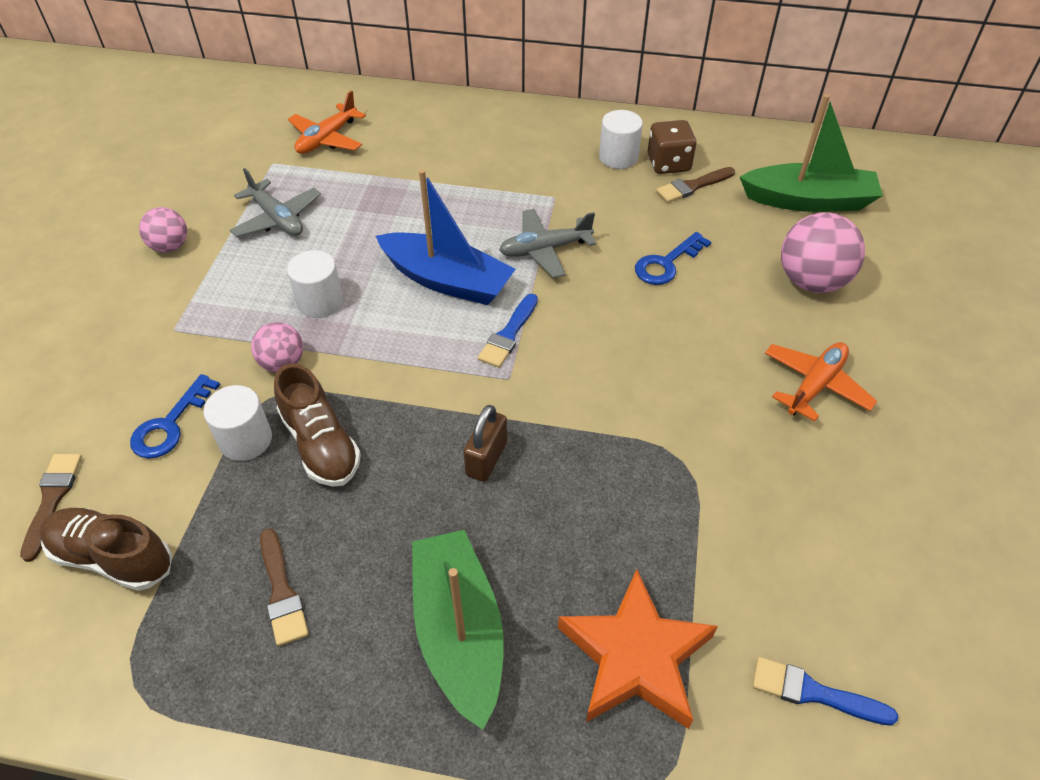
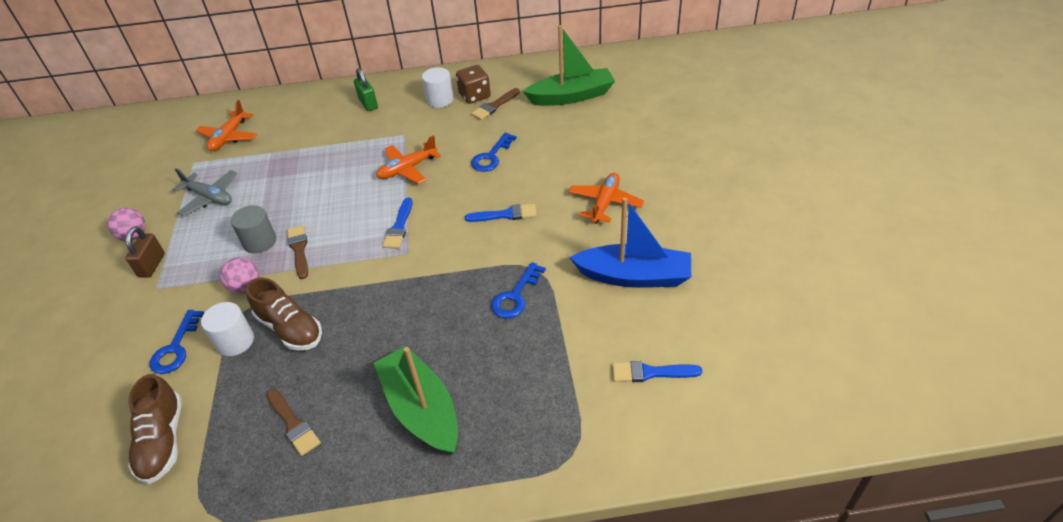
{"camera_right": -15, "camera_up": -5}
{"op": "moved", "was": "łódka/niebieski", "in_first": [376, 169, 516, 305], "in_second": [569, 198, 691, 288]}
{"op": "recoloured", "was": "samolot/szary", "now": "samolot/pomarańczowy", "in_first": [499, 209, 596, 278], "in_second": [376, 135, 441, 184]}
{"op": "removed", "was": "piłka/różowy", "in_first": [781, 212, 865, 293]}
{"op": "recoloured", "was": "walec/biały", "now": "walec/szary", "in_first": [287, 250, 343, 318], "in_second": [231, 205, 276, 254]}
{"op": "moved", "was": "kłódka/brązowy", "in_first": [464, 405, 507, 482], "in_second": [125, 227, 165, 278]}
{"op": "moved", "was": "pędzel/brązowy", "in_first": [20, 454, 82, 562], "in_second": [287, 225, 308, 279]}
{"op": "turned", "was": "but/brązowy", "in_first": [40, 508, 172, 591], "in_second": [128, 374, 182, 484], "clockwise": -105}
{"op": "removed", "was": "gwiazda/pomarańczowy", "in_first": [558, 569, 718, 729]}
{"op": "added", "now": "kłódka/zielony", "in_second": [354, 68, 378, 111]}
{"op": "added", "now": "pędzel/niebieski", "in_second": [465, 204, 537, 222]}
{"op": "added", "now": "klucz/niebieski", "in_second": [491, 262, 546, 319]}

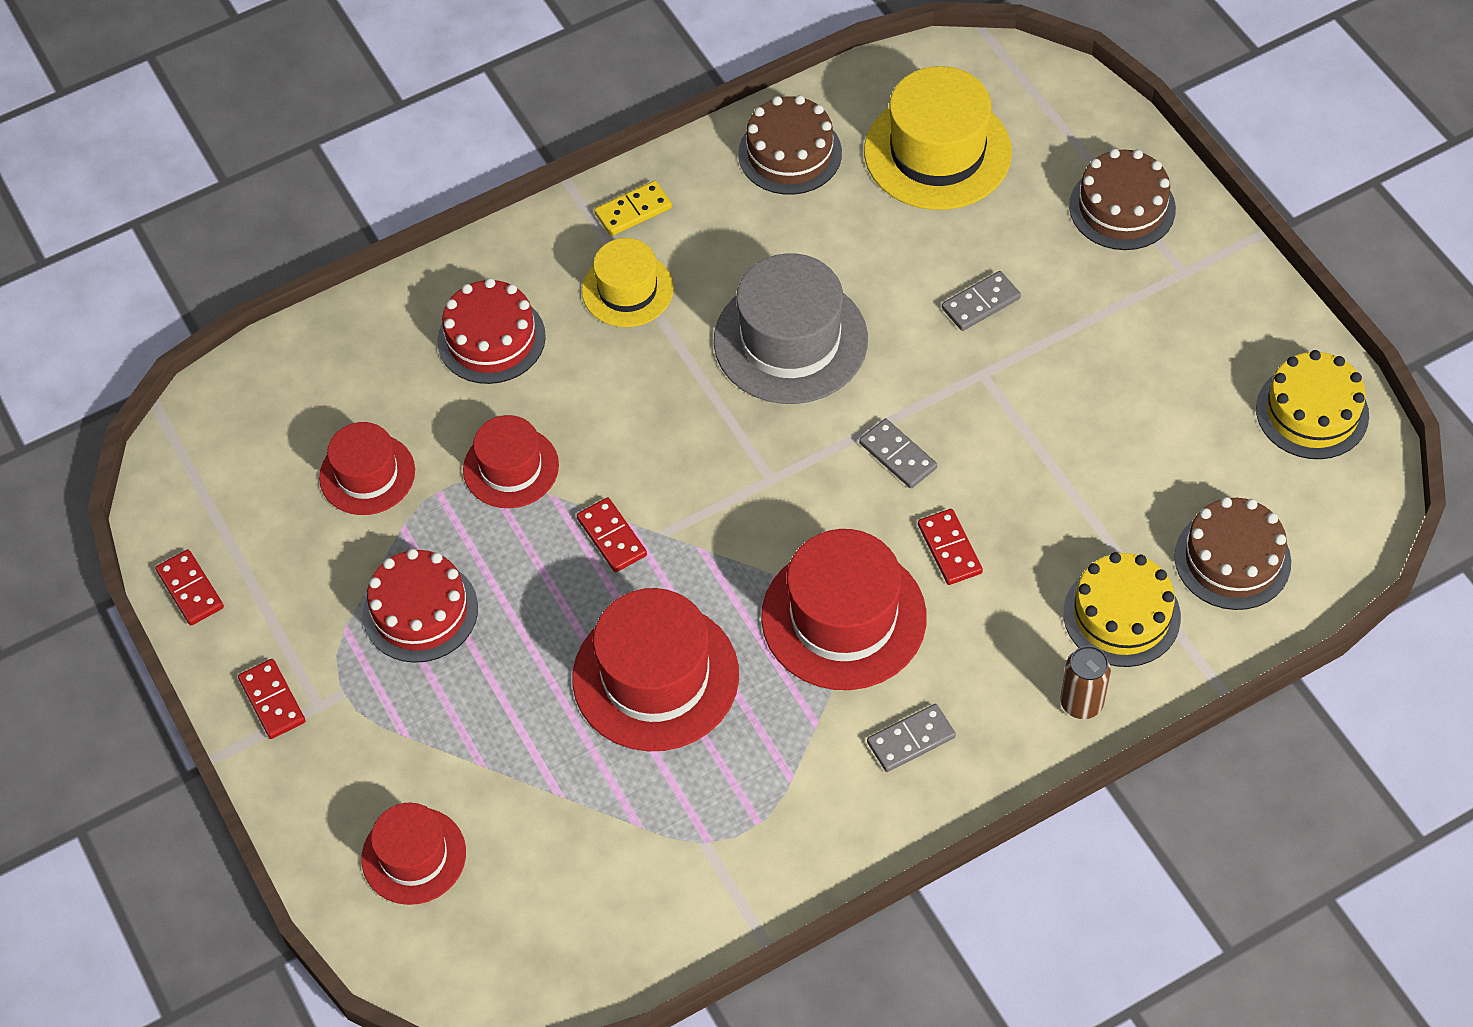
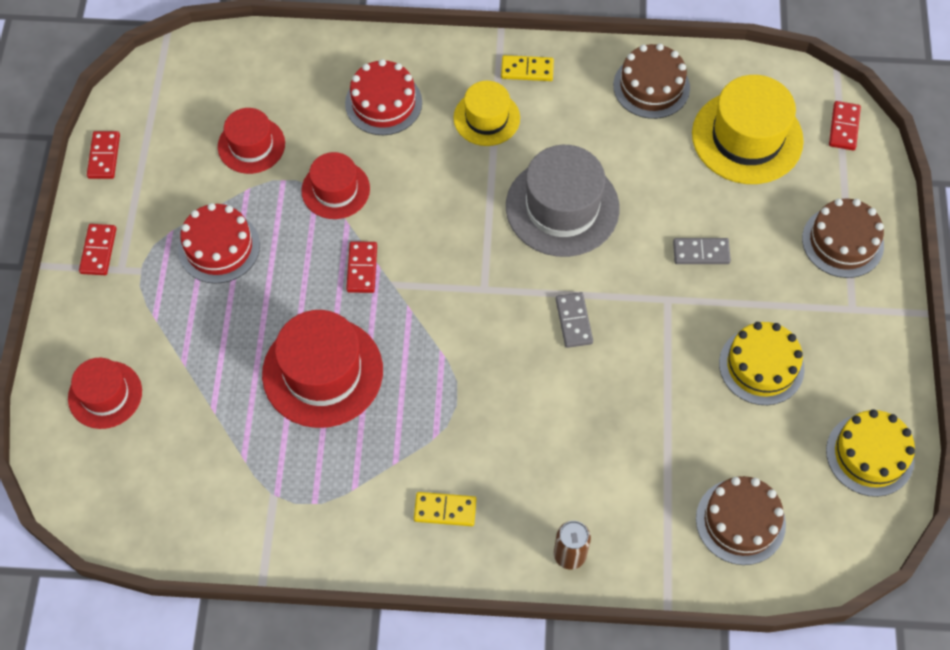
{"camera_right": 30, "camera_up": 5}
{"op": "moved", "was": "kostka domina/czerwony", "in_first": [918, 509, 983, 585], "in_second": [829, 101, 861, 150]}
{"op": "removed", "was": "kapelusz/czerwony", "in_first": [761, 529, 927, 690]}
{"op": "moved", "was": "tort/żółty", "in_first": [1063, 552, 1181, 667], "in_second": [719, 322, 805, 405]}
{"op": "recoloured", "was": "kostka domina/szary", "now": "kostka domina/żółty", "in_first": [867, 704, 956, 772], "in_second": [414, 492, 476, 526]}

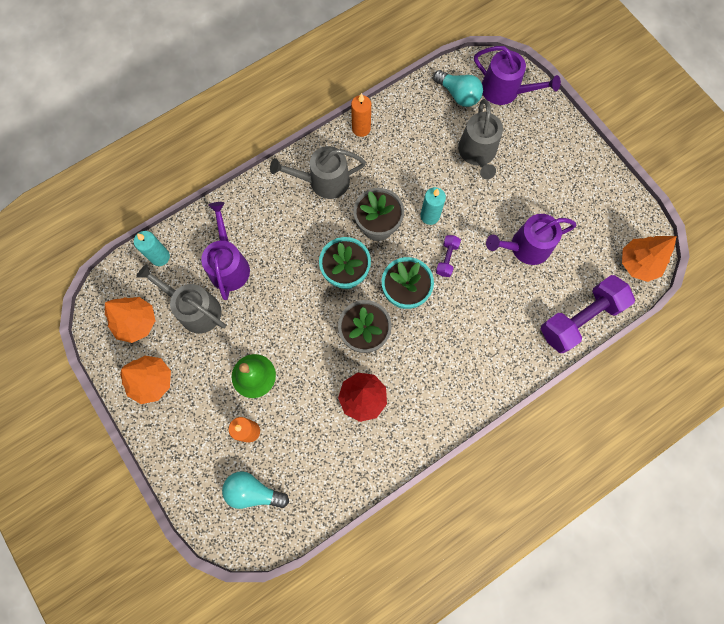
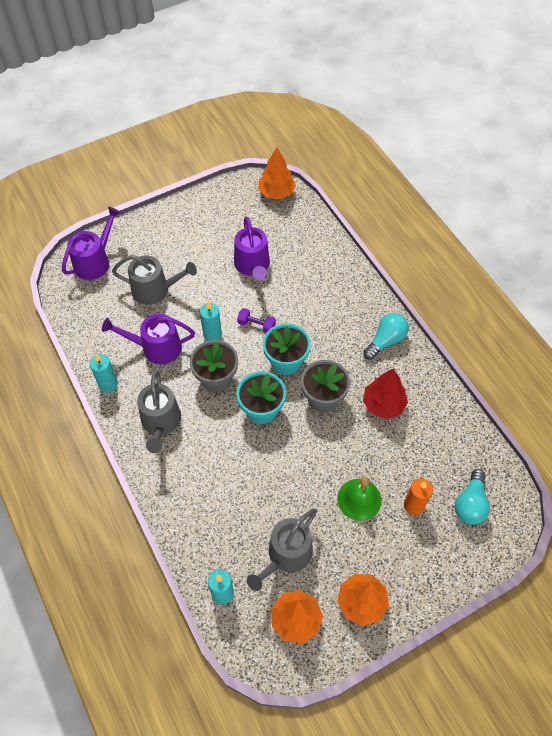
{"camera_right": -85, "camera_up": -15}
{"op": "moved", "was": "żarówka/turkusowy", "in_first": [433, 70, 483, 107], "in_second": [363, 313, 409, 360]}
{"op": "recoloured", "was": "świeca/pomarańczowy", "now": "świeca/turkusowy", "in_first": [351, 93, 371, 137], "in_second": [90, 354, 118, 392]}
{"op": "moved", "was": "konewka/fioletowy", "in_first": [201, 202, 250, 300], "in_second": [102, 314, 195, 364]}
{"op": "removed", "was": "hantel/fioletowy", "in_first": [541, 275, 635, 353]}

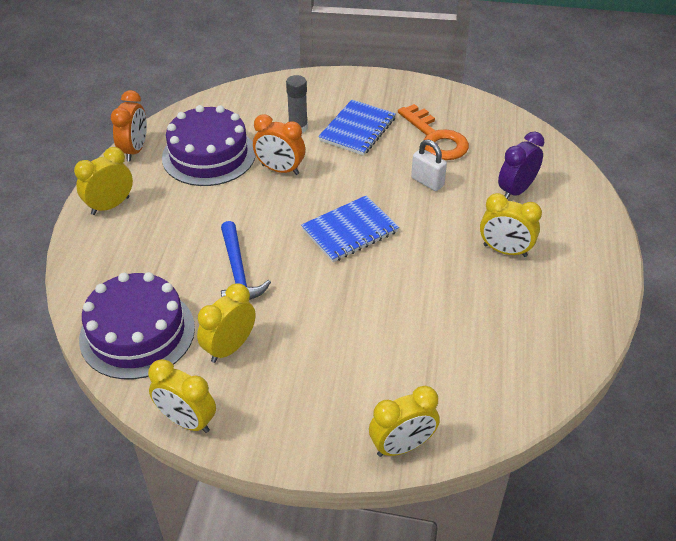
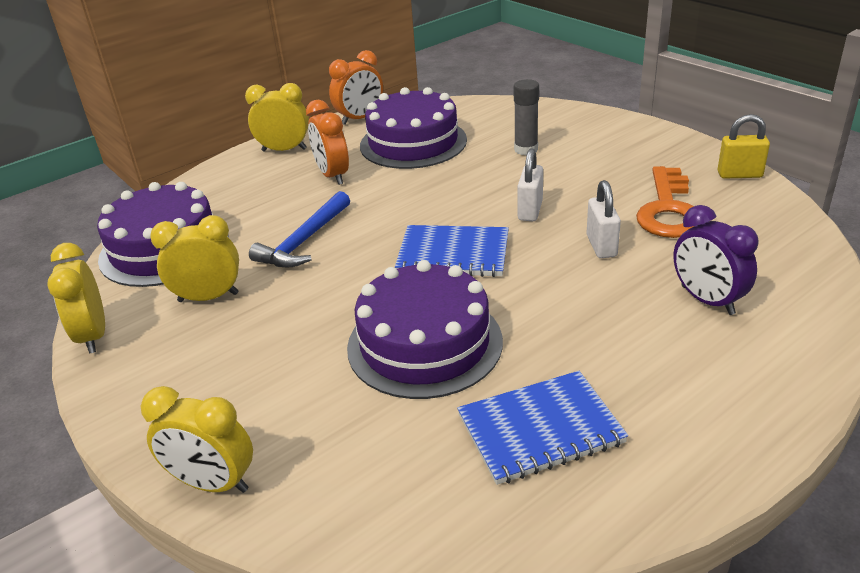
{"camera_right": 45, "camera_up": -10}
{"op": "moved", "was": "zeszyt/niebieski", "in_first": [318, 100, 396, 156], "in_second": [457, 371, 628, 485]}
{"op": "moved", "was": "budzik/pomarańczowy", "in_first": [253, 114, 305, 175], "in_second": [306, 100, 349, 185]}
{"op": "turned", "was": "budzik/fioletowy", "in_first": [498, 131, 545, 199], "in_second": [673, 205, 758, 315], "clockwise": -120}
{"op": "removed", "was": "budzik/żółty", "in_first": [480, 193, 542, 257]}
{"op": "added", "now": "kłódka/żółty", "in_second": [717, 114, 770, 179]}
{"op": "added", "now": "kłódka/biały", "in_second": [517, 148, 543, 221]}
{"op": "added", "now": "tort/fioletowy", "in_second": [347, 260, 503, 399]}

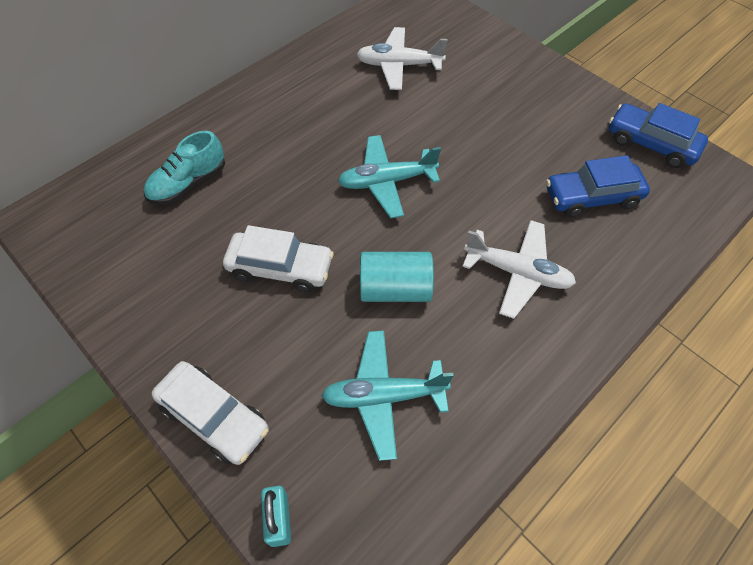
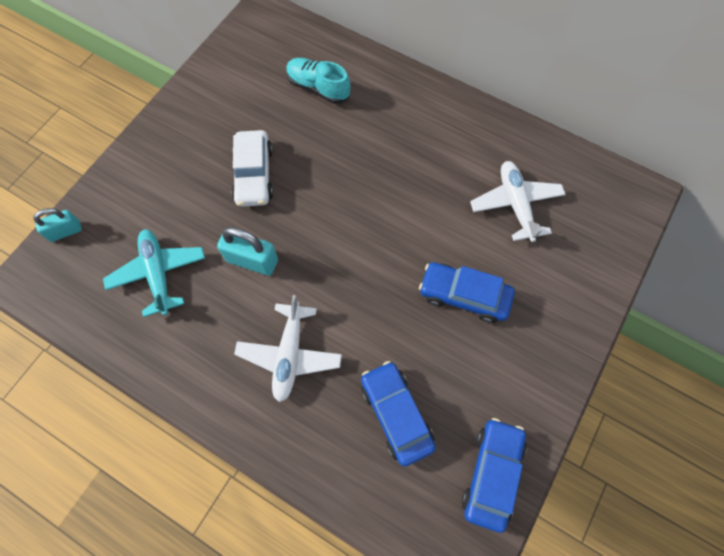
{"camera_right": 75, "camera_up": 10}
{"op": "removed", "was": "samolot/turkusowy", "in_first": [338, 135, 441, 218]}
{"op": "replaced", "was": "walec/turkusowy", "now": "kłódka/turkusowy", "in_first": [360, 252, 434, 302], "in_second": [217, 227, 278, 276]}
{"op": "removed", "was": "samochód/biały", "in_first": [152, 361, 269, 465]}
{"op": "added", "now": "samochód/niebieski", "in_second": [419, 262, 515, 323]}

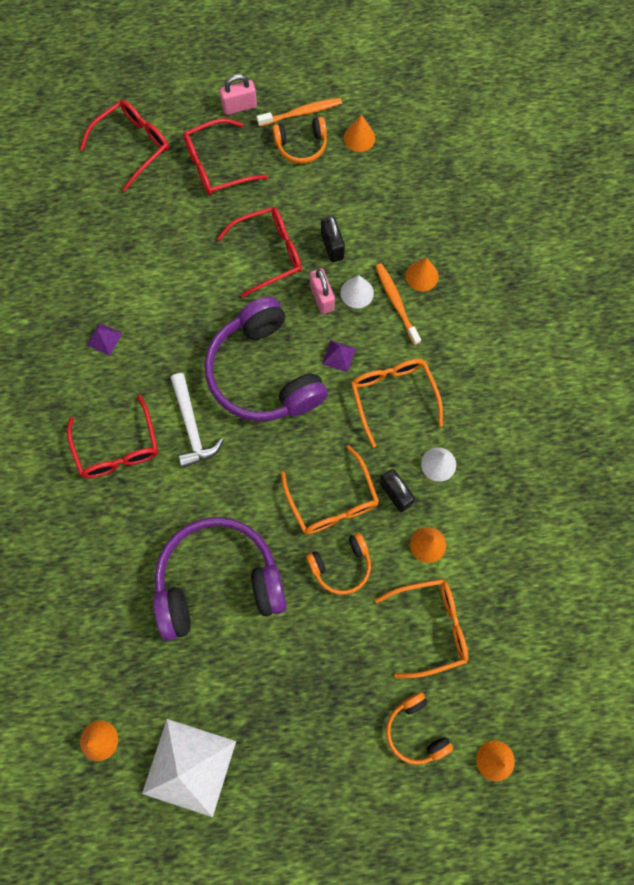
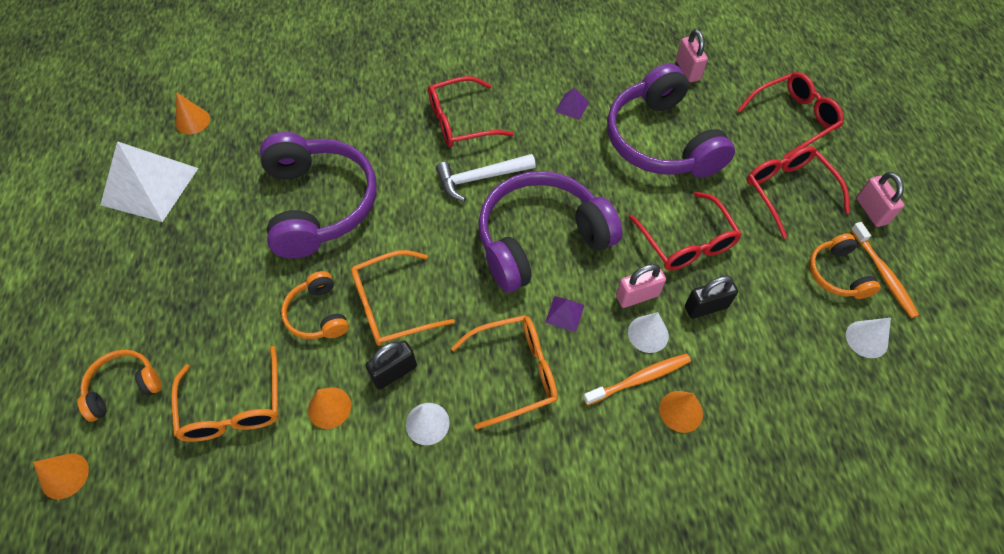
{"camera_right": 90, "camera_up": -15}
{"op": "turned", "was": "okulary/czerwony", "in_first": [80, 100, 169, 191], "in_second": [737, 72, 844, 158], "clockwise": -75}
{"op": "recoloured", "was": "stożek/pomarańczowy", "now": "stożek/biały", "in_first": [344, 114, 375, 152], "in_second": [846, 318, 891, 358]}
{"op": "added", "now": "kłódka/różowy", "in_second": [676, 29, 708, 82]}
{"op": "added", "now": "słuchawki/fioletowy", "in_second": [607, 64, 735, 178]}

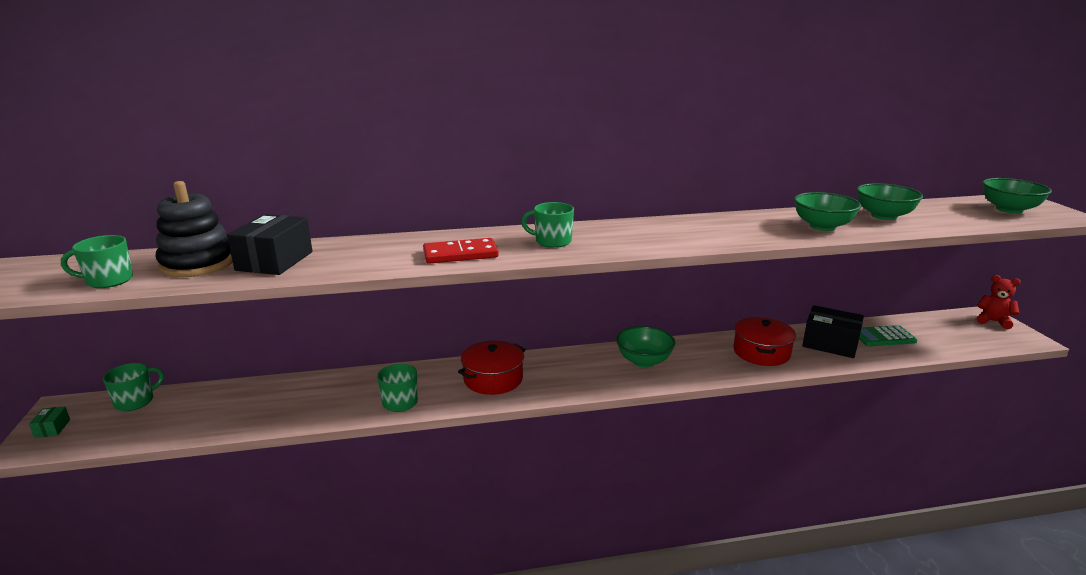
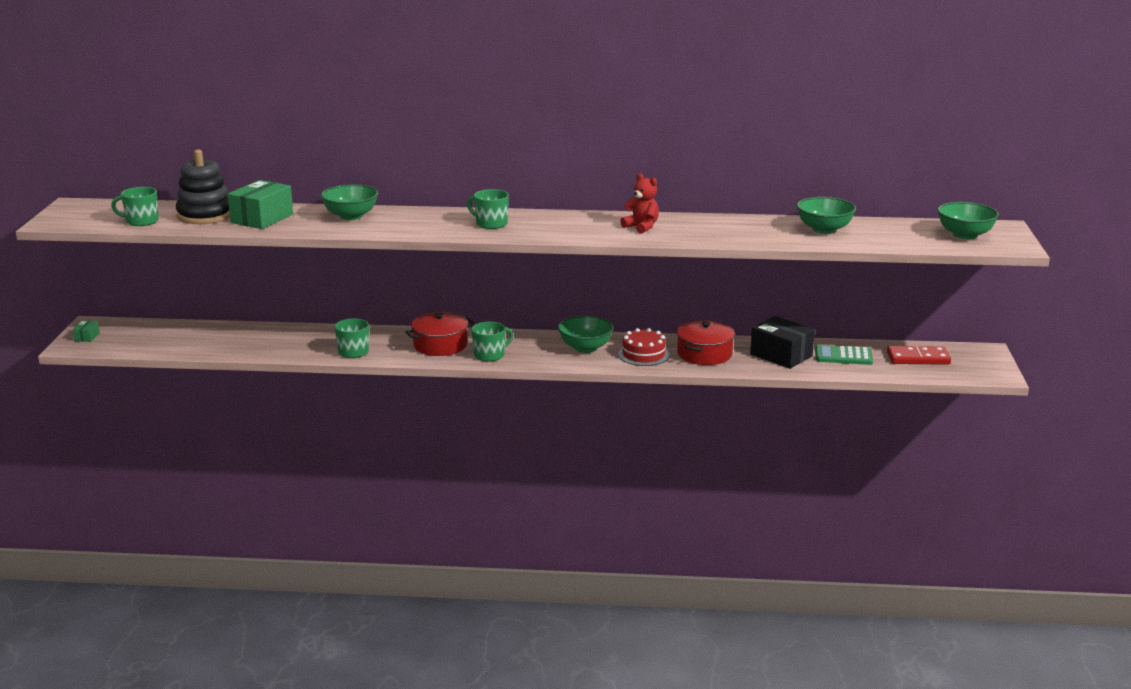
{"camera_right": 15, "camera_up": 0}
{"op": "moved", "was": "miska/zielony", "in_first": [794, 192, 861, 231], "in_second": [321, 184, 378, 220]}
{"op": "recoloured", "was": "pudełko/czarny", "now": "pudełko/zielony", "in_first": [227, 214, 313, 275], "in_second": [228, 180, 293, 229]}
{"op": "moved", "was": "kostka domina/czerwony", "in_first": [423, 238, 499, 264], "in_second": [887, 346, 951, 365]}
{"op": "moved", "was": "miś/czerwony", "in_first": [977, 275, 1021, 329], "in_second": [620, 173, 659, 234]}
{"op": "moved", "was": "kubek/zielony", "in_first": [103, 363, 164, 411], "in_second": [472, 322, 513, 362]}
{"op": "added", "now": "tort/czerwony", "in_second": [618, 328, 670, 366]}

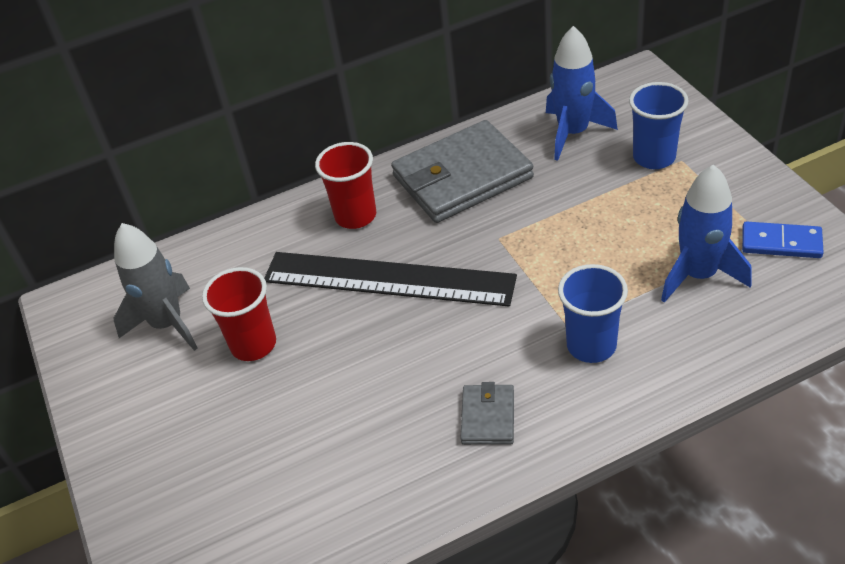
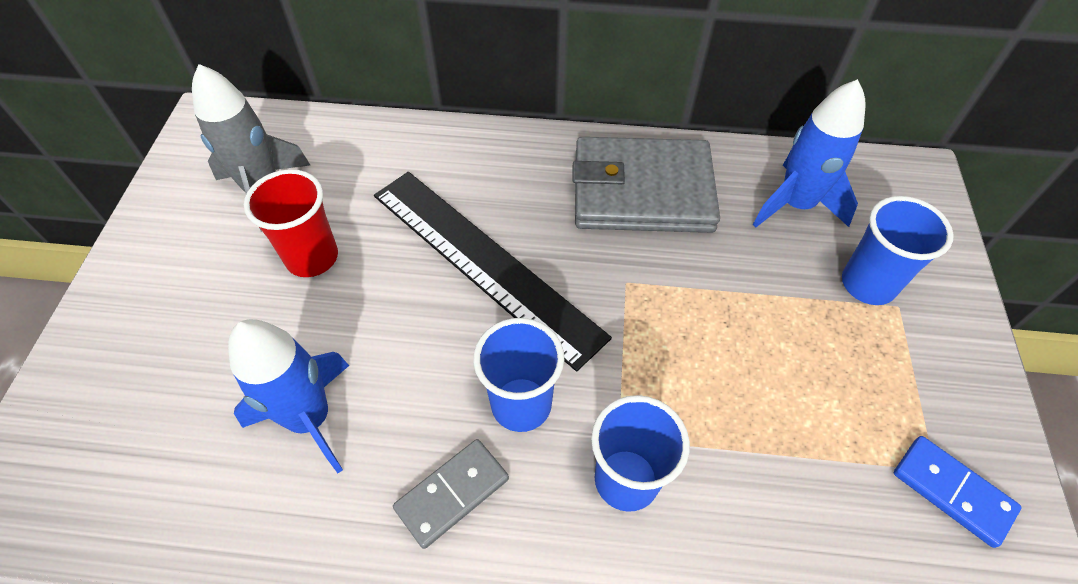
{"camera_right": 25, "camera_up": 10}
{"op": "removed", "was": "szklanka/czerwony", "in_first": [315, 142, 376, 229]}
{"op": "moved", "was": "rakieta/niebieski", "in_first": [661, 164, 752, 303], "in_second": [228, 319, 349, 473]}
{"op": "replaced", "was": "portfel/szary", "now": "kostka domina/szary", "in_first": [461, 382, 514, 445], "in_second": [393, 439, 509, 549]}
{"op": "added", "now": "szklanka/niebieski", "in_second": [473, 318, 564, 432]}

